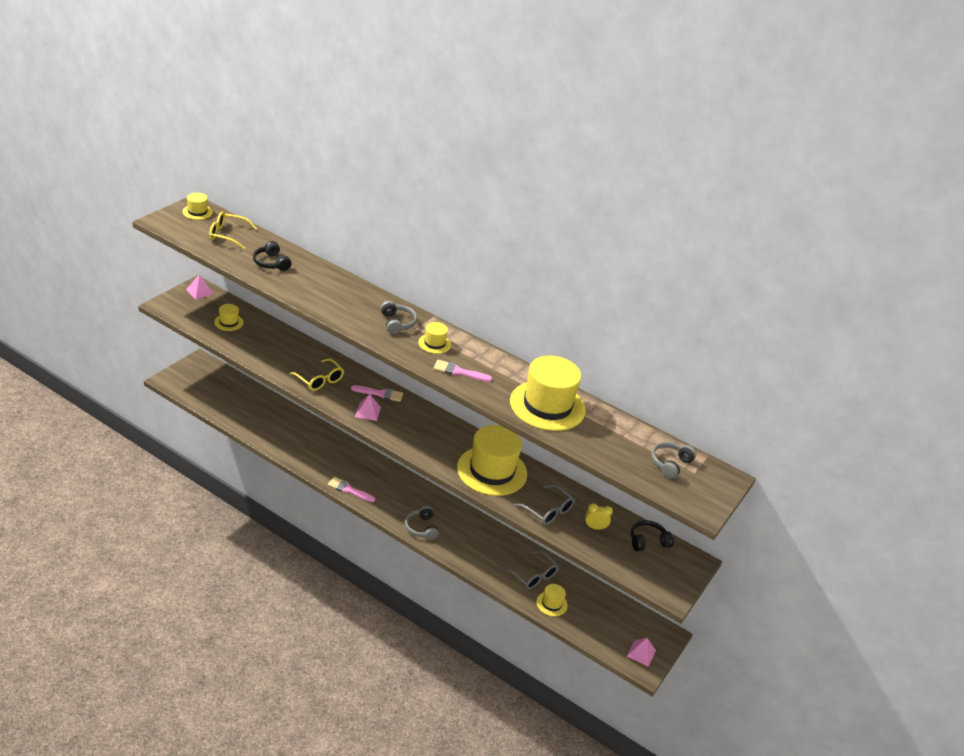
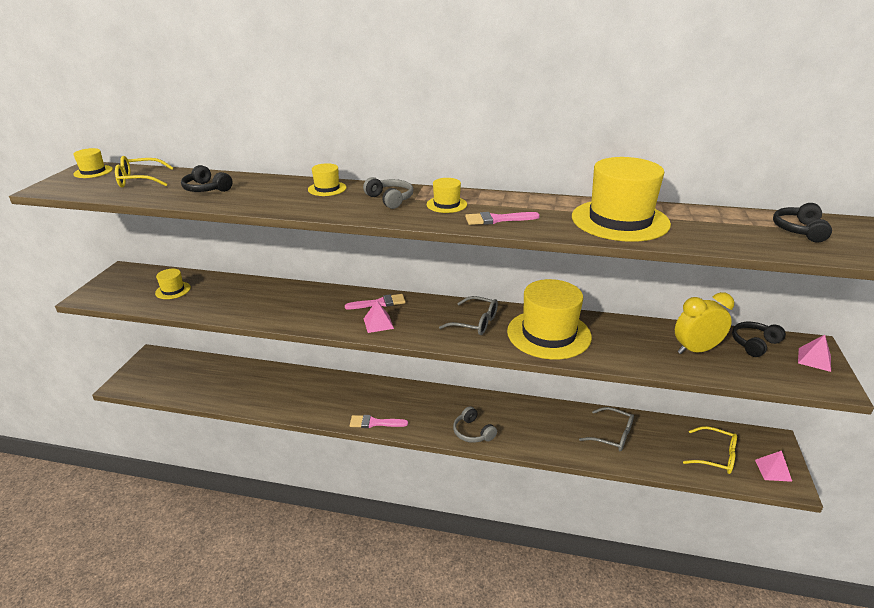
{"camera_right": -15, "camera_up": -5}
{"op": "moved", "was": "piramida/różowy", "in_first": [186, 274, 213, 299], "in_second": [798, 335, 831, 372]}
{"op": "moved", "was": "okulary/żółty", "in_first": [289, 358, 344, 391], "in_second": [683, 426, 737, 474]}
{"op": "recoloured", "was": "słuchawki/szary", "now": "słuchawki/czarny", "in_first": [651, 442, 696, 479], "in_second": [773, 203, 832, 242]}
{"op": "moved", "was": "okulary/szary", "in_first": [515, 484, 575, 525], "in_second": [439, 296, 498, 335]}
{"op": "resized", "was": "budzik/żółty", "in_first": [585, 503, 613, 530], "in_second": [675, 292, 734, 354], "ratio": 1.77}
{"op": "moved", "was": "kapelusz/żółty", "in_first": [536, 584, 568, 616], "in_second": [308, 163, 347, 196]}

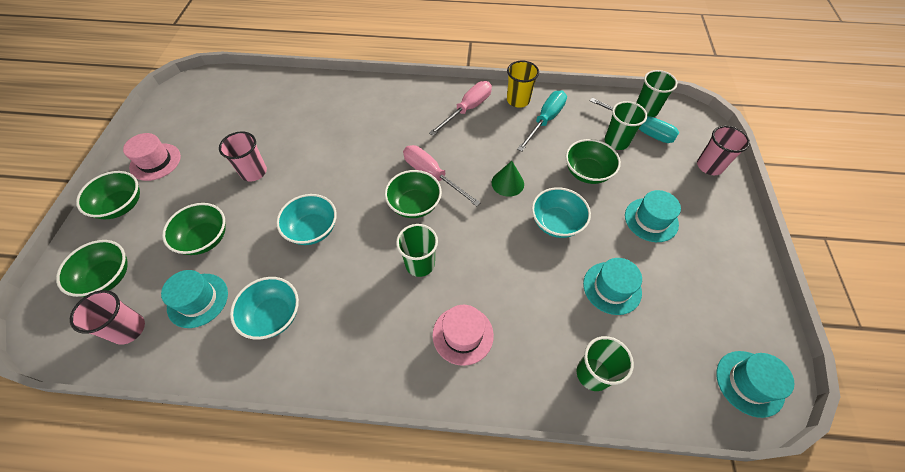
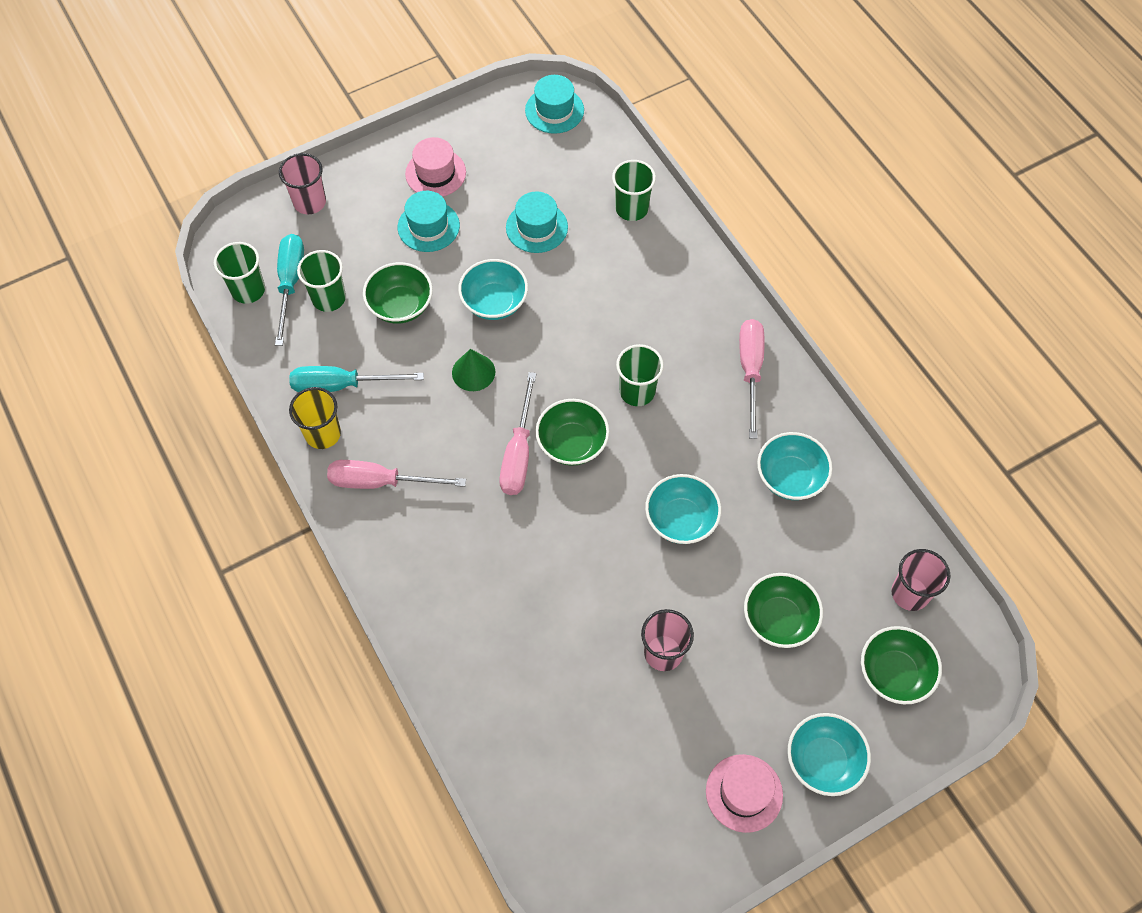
{"camera_right": -125, "camera_up": 5}
{"op": "recoloured", "was": "miska/zielony", "now": "miska/turkusowy", "in_first": [76, 171, 140, 219], "in_second": [787, 713, 871, 796]}
{"op": "removed", "was": "kapelusz/turkusowy", "in_first": [161, 270, 228, 328]}
{"op": "moved", "was": "kapelusz/różowy", "in_first": [433, 305, 494, 366], "in_second": [405, 137, 466, 197]}
{"op": "added", "now": "śrubokręt/różowy", "in_second": [739, 319, 764, 439]}

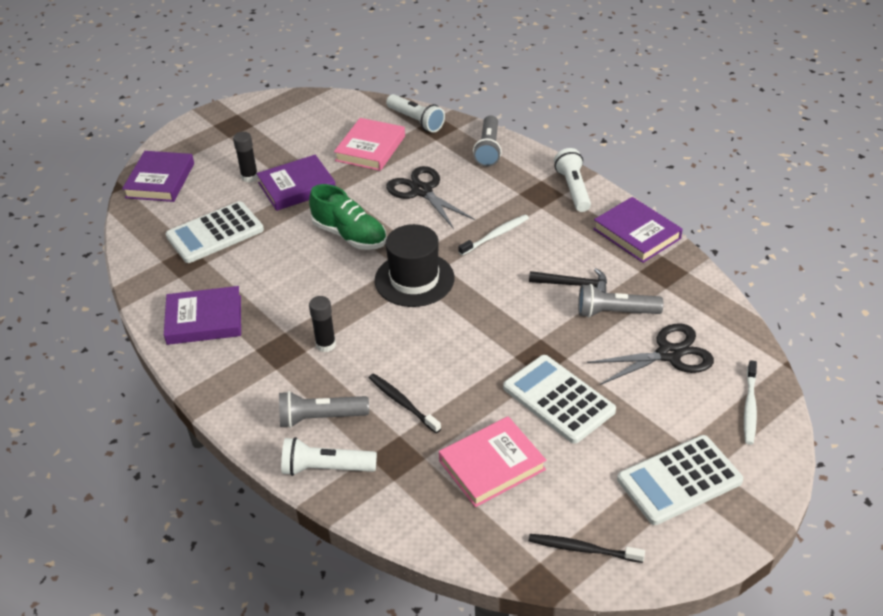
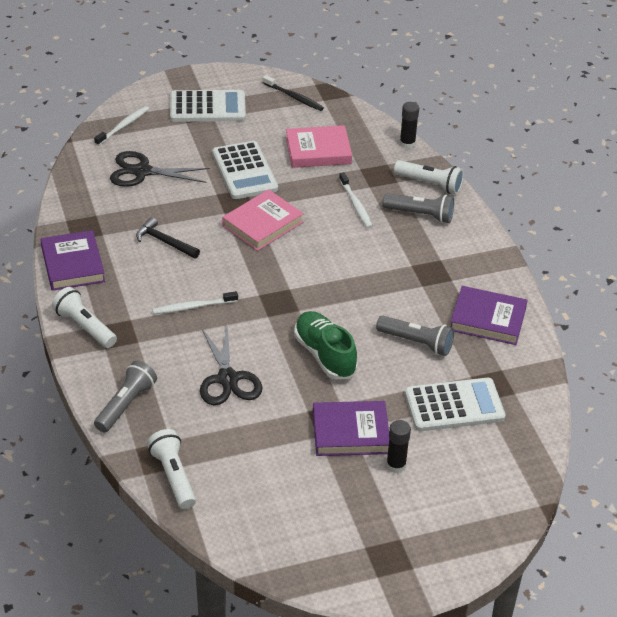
{"camera_right": -160, "camera_up": 0}
{"op": "moved", "was": "książka/różowy", "in_first": [334, 118, 405, 171], "in_second": [222, 189, 304, 251]}
{"op": "turned", "was": "latarka/biały", "in_first": [554, 148, 591, 212], "in_second": [52, 287, 117, 348], "clockwise": 120}
{"op": "removed", "was": "książka/fioletowy", "in_first": [122, 151, 194, 202]}
{"op": "removed", "was": "kapelusz/czarny", "in_first": [375, 224, 454, 307]}
{"op": "moved", "was": "latarka/szary", "in_first": [578, 284, 664, 318], "in_second": [376, 316, 454, 356]}
{"op": "moved", "was": "klej w sztyfcie/czarny", "in_first": [309, 296, 336, 352], "in_second": [399, 102, 419, 149]}
{"op": "recoloured", "was": "szczoteczka do zębów/czarny", "now": "szczoteczka do zębów/biały", "in_first": [369, 374, 441, 433], "in_second": [339, 172, 373, 228]}

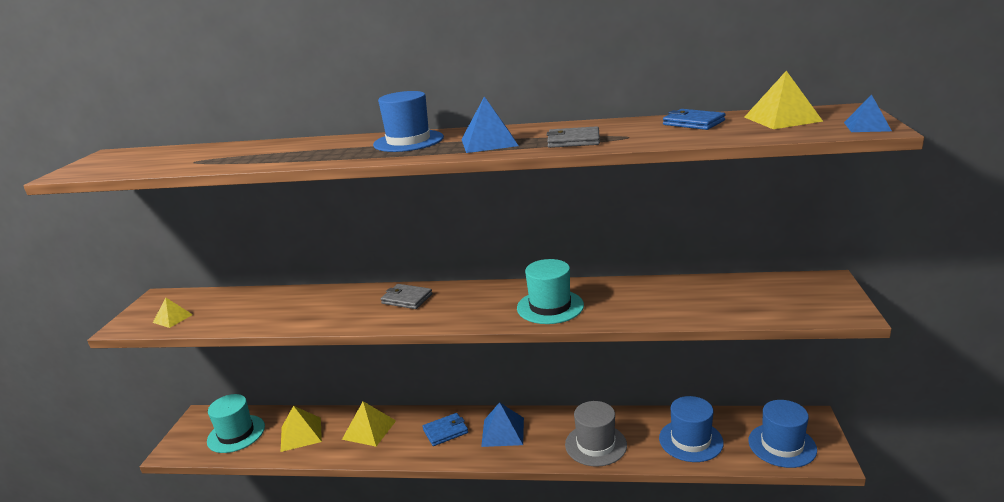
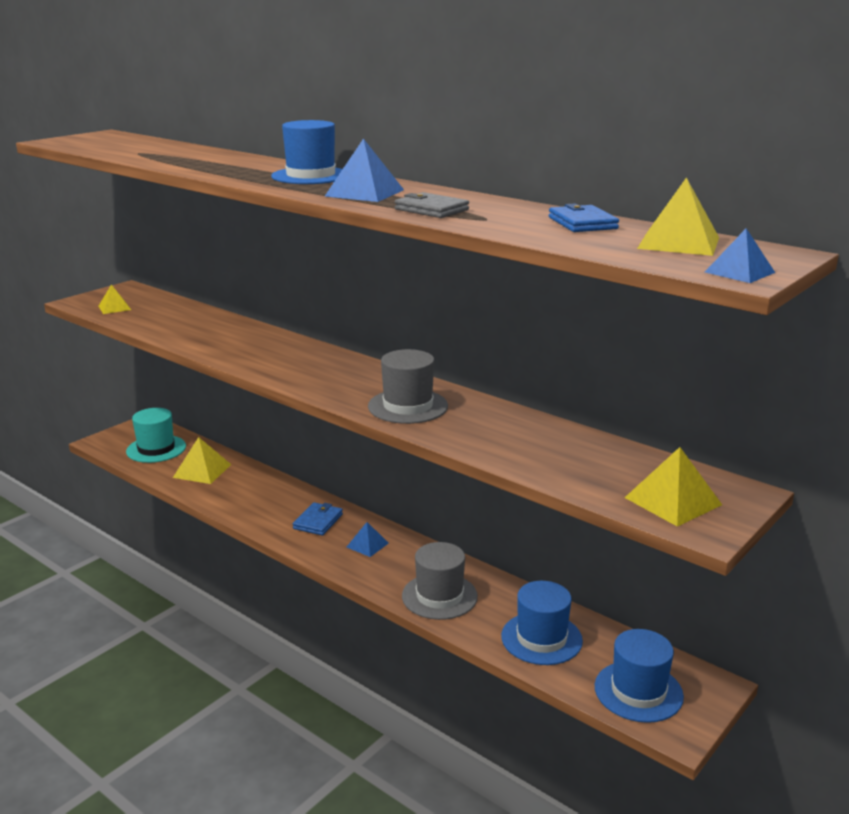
{"camera_right": 30, "camera_up": 0}
{"op": "recoloured", "was": "kapelusz/turkusowy", "now": "kapelusz/szary", "in_first": [517, 259, 584, 324], "in_second": [368, 349, 448, 424]}
{"op": "removed", "was": "portfel/szary", "in_first": [381, 284, 432, 309]}
{"op": "moved", "was": "piramida/żółty", "in_first": [342, 401, 396, 447], "in_second": [624, 447, 722, 527]}
{"op": "resized", "was": "piramida/niebieski", "in_first": [481, 402, 524, 447], "in_second": [347, 522, 389, 557], "ratio": 0.63}
{"op": "turned", "was": "portfel/niebieski", "in_first": [422, 413, 468, 446], "in_second": [293, 502, 343, 535], "clockwise": -75}

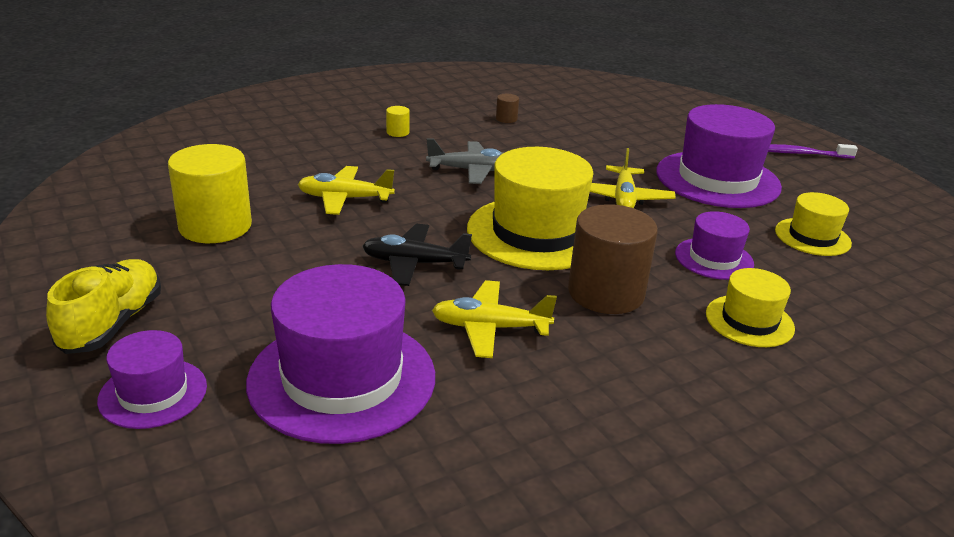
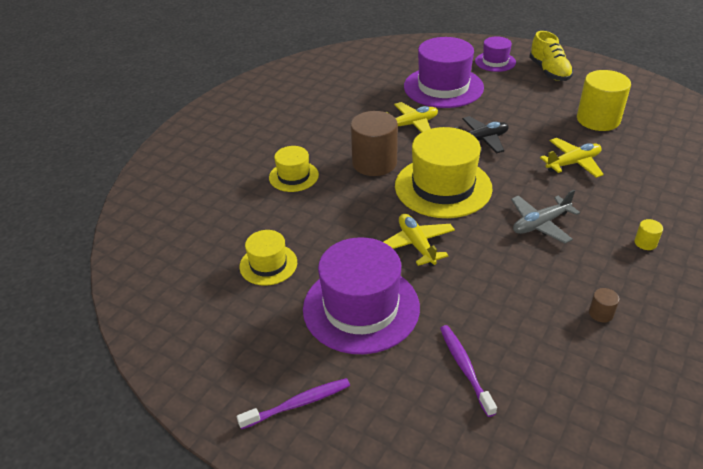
{"camera_right": 155, "camera_up": 10}
{"op": "removed", "was": "kapelusz/fioletowy", "in_first": [675, 211, 754, 280]}
{"op": "added", "now": "szczoteczka do zębów/fioletowy", "in_second": [440, 325, 497, 417]}

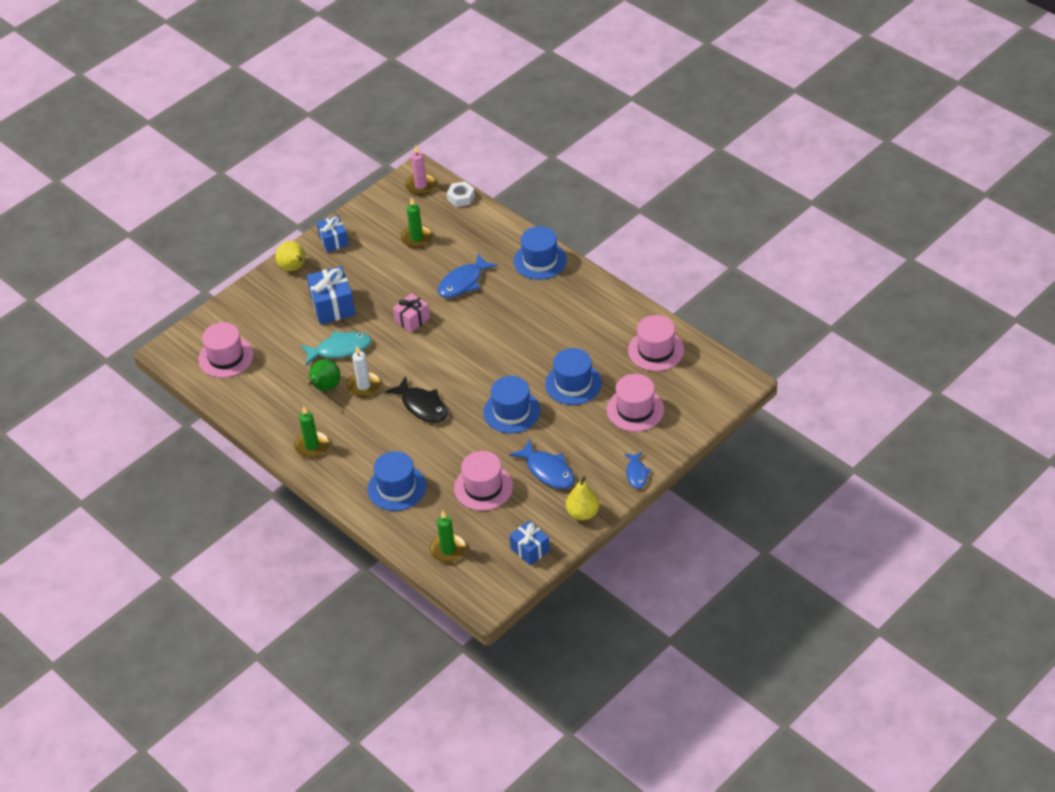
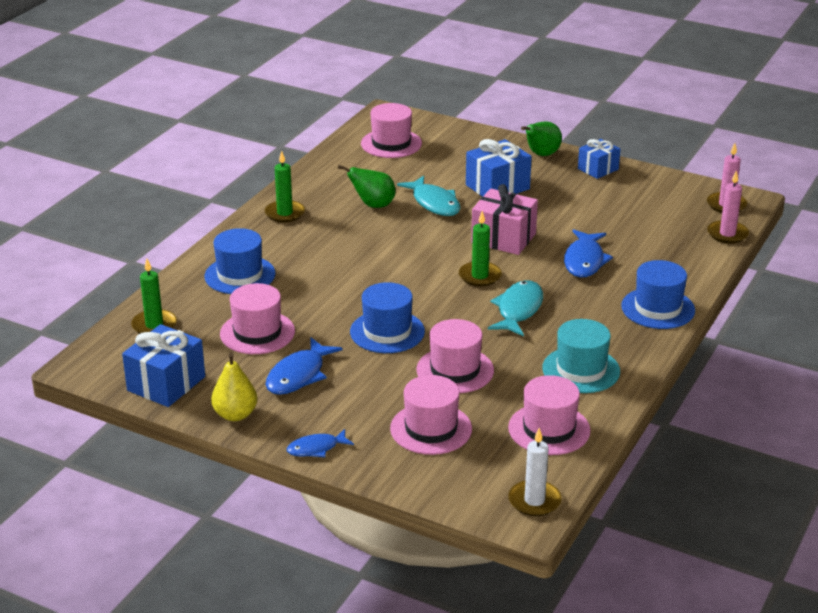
{"camera_right": 70, "camera_up": -15}
{"op": "replaced", "was": "nakrętka/biały", "now": "świeca/różowy", "in_first": [447, 181, 475, 207], "in_second": [707, 170, 749, 244]}
{"op": "moved", "was": "świeca/zielony", "in_first": [401, 197, 433, 248], "in_second": [459, 211, 502, 286]}
{"op": "recoloured", "was": "gruszka/żółty", "now": "gruszka/zielony", "in_first": [275, 241, 305, 271], "in_second": [521, 121, 562, 156]}
{"op": "turned", "was": "ryba/niebieski", "in_first": [438, 253, 498, 298], "in_second": [564, 229, 613, 278], "clockwise": -105}
{"op": "resized", "was": "prezent/różowy", "in_first": [393, 293, 430, 333], "in_second": [471, 184, 538, 255], "ratio": 1.55}
{"op": "moved", "was": "świeca/biały", "in_first": [347, 346, 381, 397], "in_second": [508, 428, 562, 516]}
{"op": "recoloured", "was": "kapelusz/niebieski", "now": "kapelusz/różowy", "in_first": [545, 348, 602, 405], "in_second": [416, 319, 494, 393]}
{"op": "removed", "was": "ryba/czarny", "in_first": [385, 376, 447, 423]}
{"op": "resized", "was": "prezent/niebieski", "in_first": [509, 520, 550, 566], "in_second": [122, 324, 205, 407], "ratio": 1.55}
{"op": "added", "now": "ryba/turkusowy", "in_second": [488, 280, 543, 336]}
{"op": "added", "now": "kapelusz/turkusowy", "in_second": [542, 319, 620, 393]}

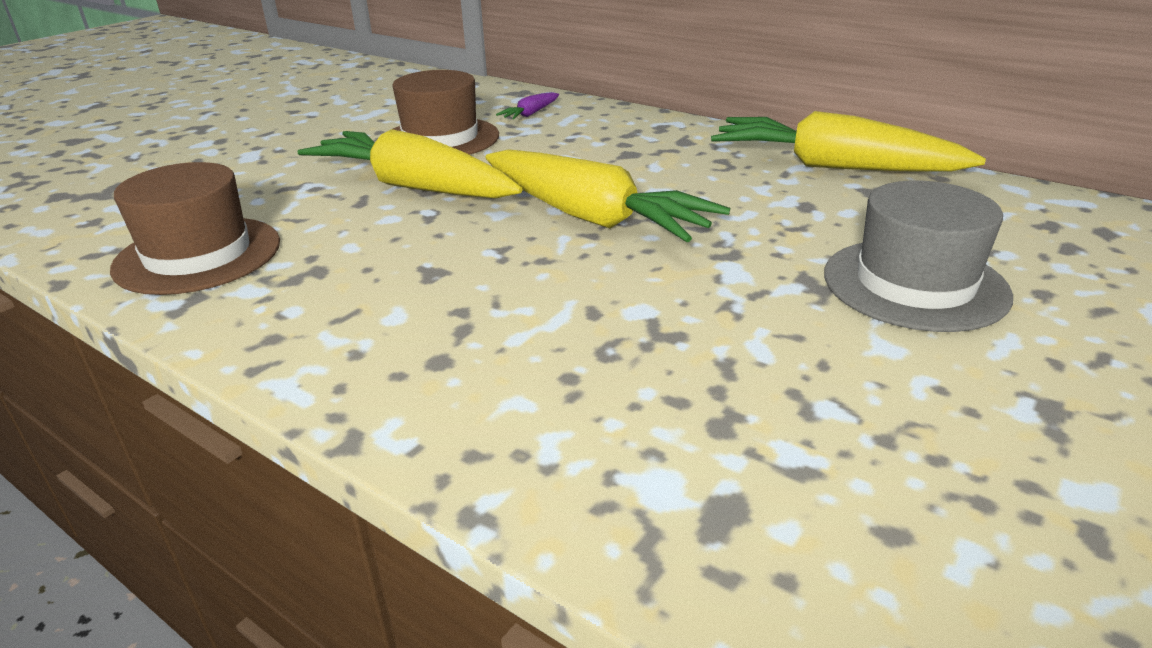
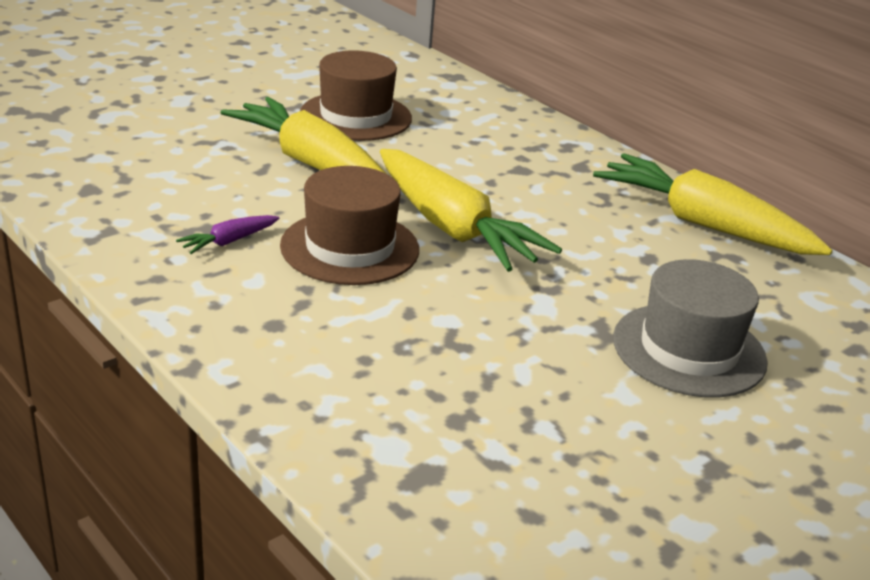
{"camera_right": 10, "camera_up": 0}
{"op": "moved", "was": "marchewka/fioletowy", "in_first": [496, 92, 559, 119], "in_second": [176, 215, 279, 254]}
{"op": "moved", "was": "kapelusz/brązowy", "in_first": [110, 162, 280, 295], "in_second": [280, 166, 419, 285]}

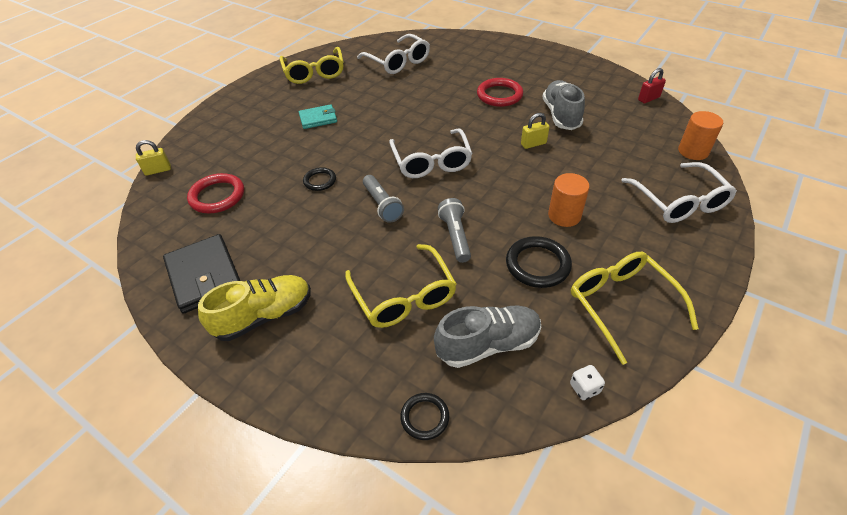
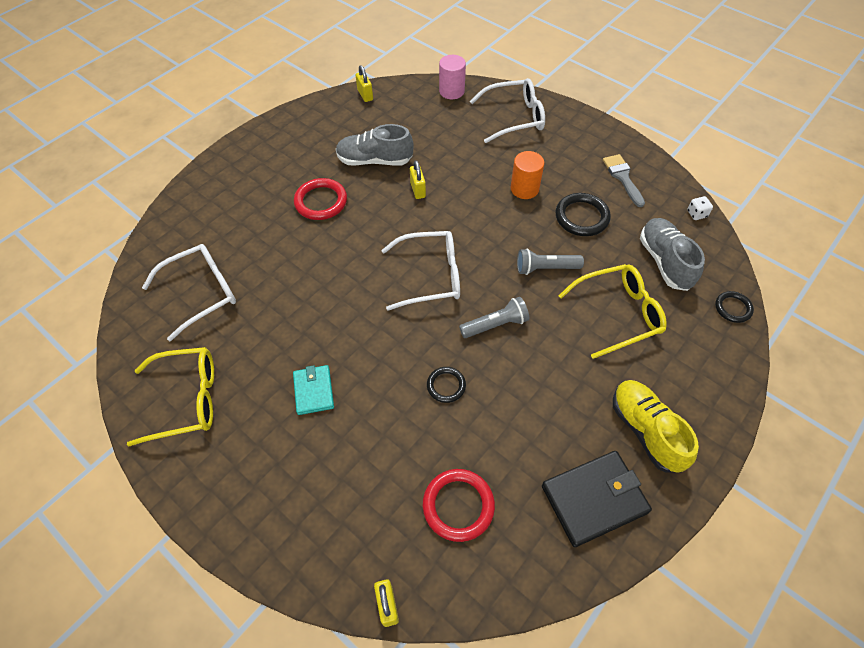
{"camera_right": -85, "camera_up": 10}
{"op": "recoloured", "was": "kłódka/czerwony", "now": "kłódka/żółty", "in_first": [638, 68, 666, 103], "in_second": [356, 65, 373, 102]}
{"op": "recoloured", "was": "walec/pomarańczowy", "now": "walec/różowy", "in_first": [678, 111, 723, 160], "in_second": [439, 55, 466, 99]}
{"op": "replaced", "was": "okulary/żółty", "now": "pędzel/szary", "in_first": [571, 252, 699, 365], "in_second": [603, 154, 645, 207]}

